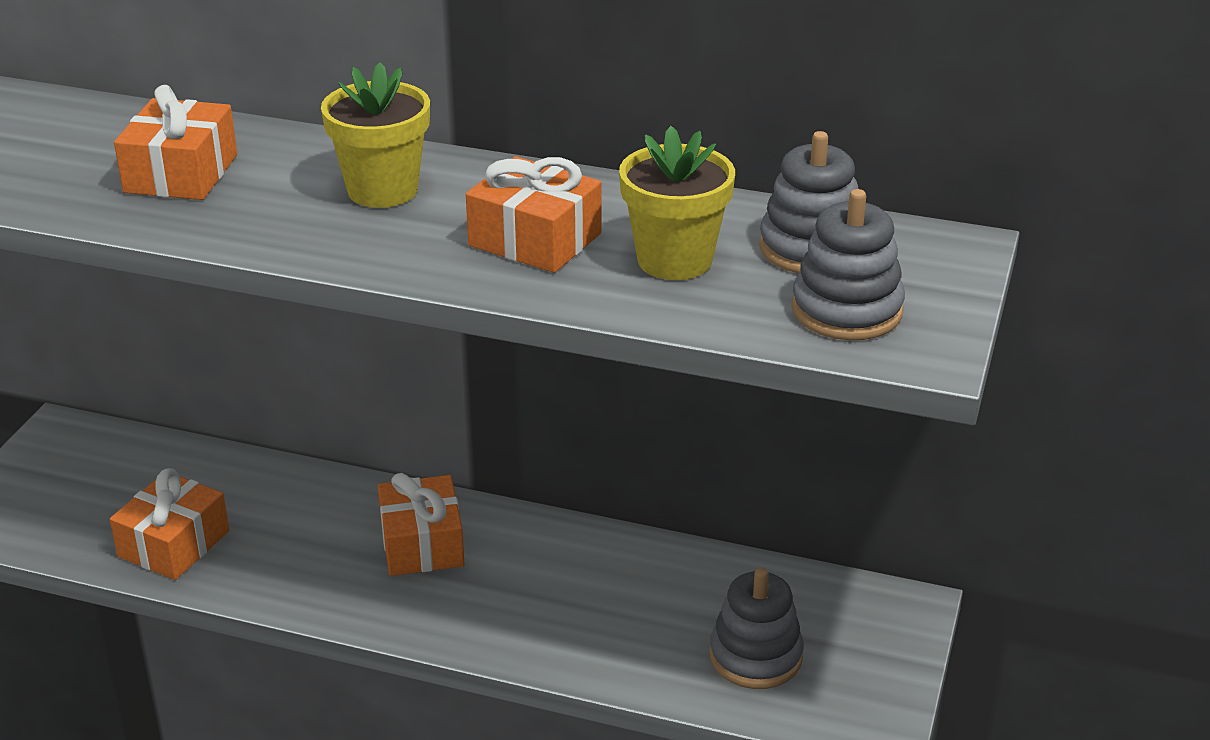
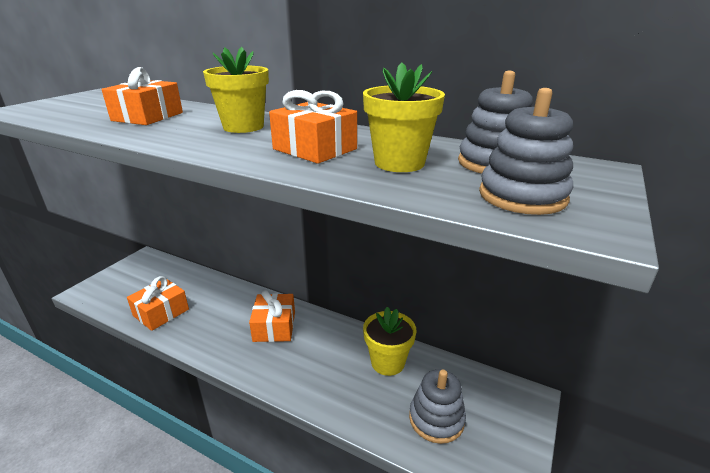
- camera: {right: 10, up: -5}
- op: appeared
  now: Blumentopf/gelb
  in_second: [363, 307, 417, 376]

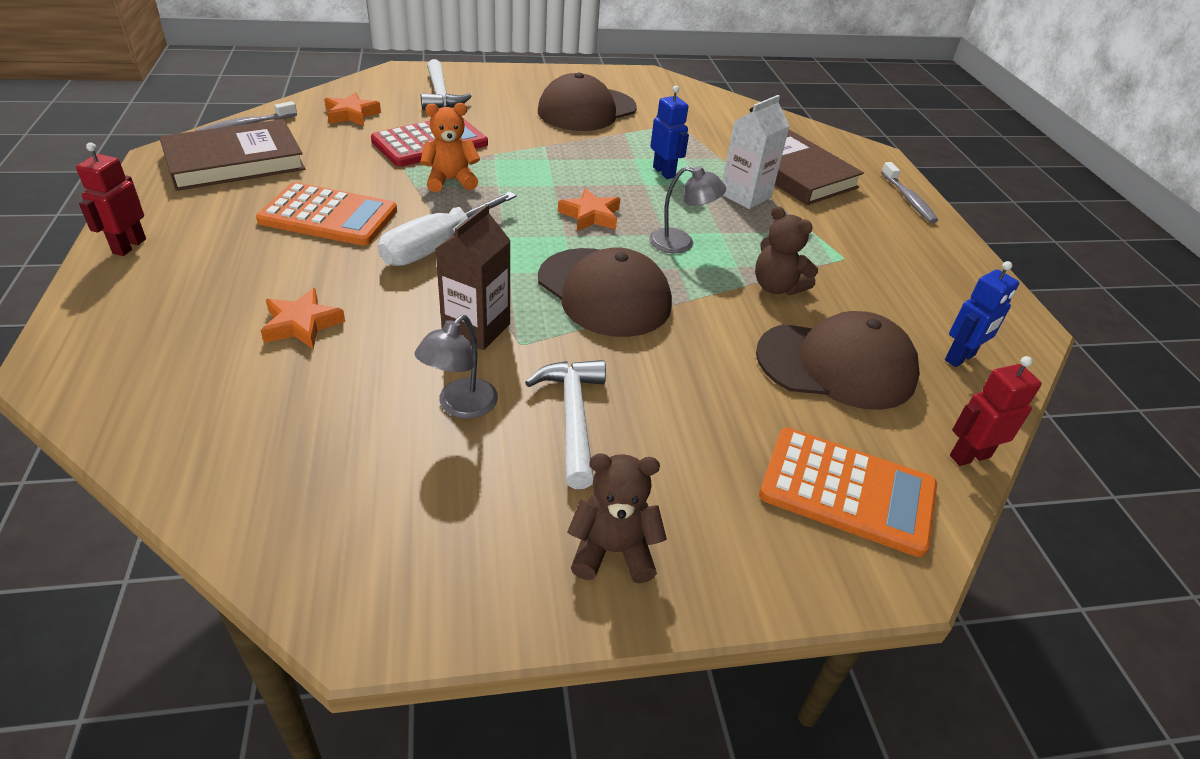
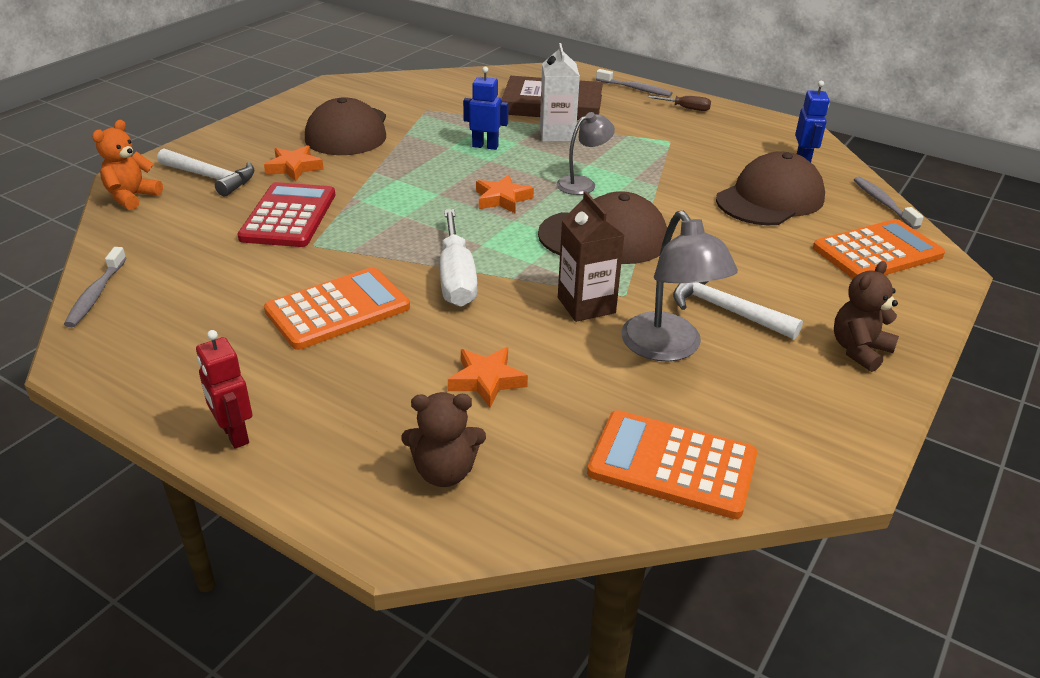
- camera: {right: -45, up: -5}
- op: missing
  was: Buch/braun
  in_first: [159, 119, 305, 191]
- op: appeared
  now: Taschenrechner/orange
  in_second: [587, 410, 758, 519]
- op: appeared
  now: Schraubenzieher/braun
  in_second: [648, 96, 711, 111]
- op: relocated
  was: Stern/orange
  in_first: [324, 92, 381, 126]
  in_second: [264, 145, 324, 182]
- op: relocated
  was: Teddybär/orange
  in_first: [420, 103, 480, 192]
  in_second: [92, 120, 163, 210]
- op: relocated
  was: Teddybär/braun
  in_first: [755, 206, 818, 295]
  in_second: [402, 392, 486, 487]
- op: exchanged
  was: Roboter/rot
  now: Zahnbürste/grau
  in_first: [950, 356, 1042, 466]
  in_second: [854, 177, 924, 229]
- op: size
  was: Lampe/grau
  in_first: [415, 315, 498, 419]
  in_second: [621, 210, 738, 362]
  ratio: 1.59

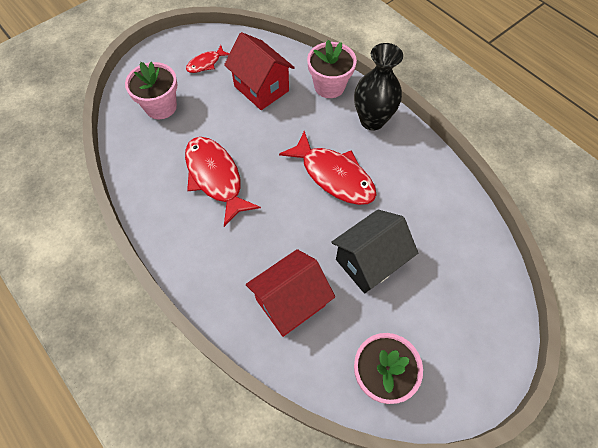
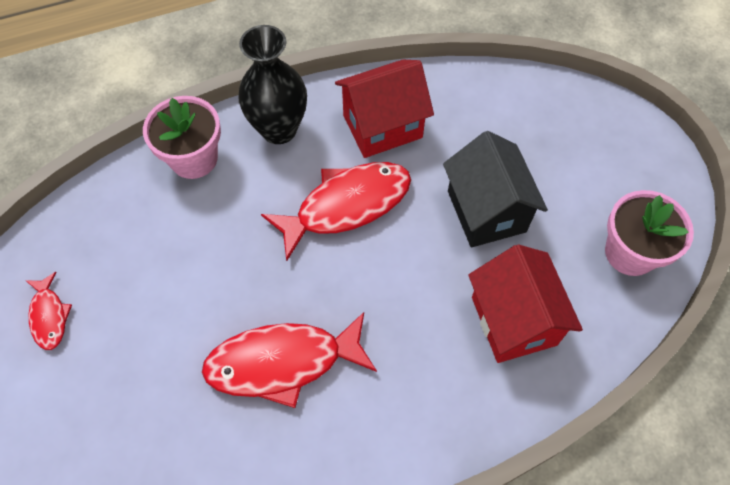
- camera: {right: -70, up: 0}
- op: missing
  was: Blumentopf/rosa
  in_first: [125, 62, 177, 119]
- op: relocated
  was: Haus/rot
  in_first: [224, 32, 295, 110]
  in_second: [335, 60, 434, 158]

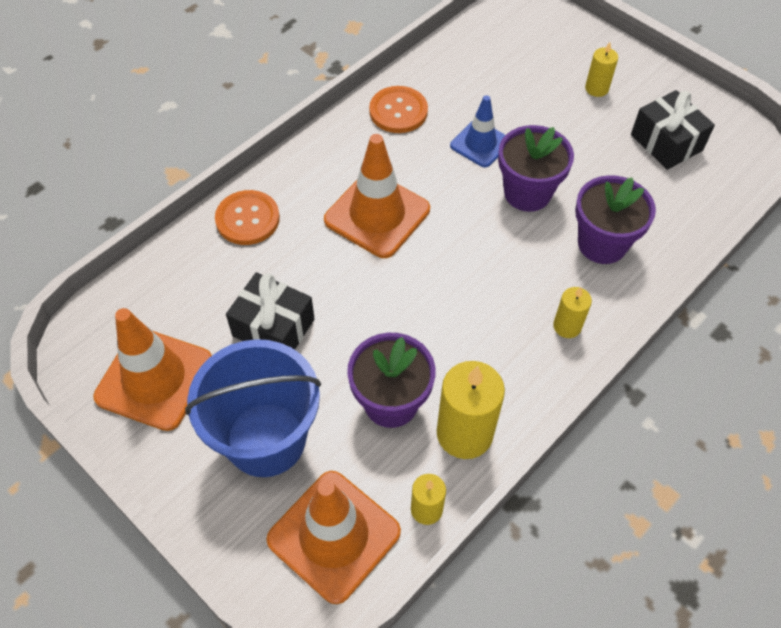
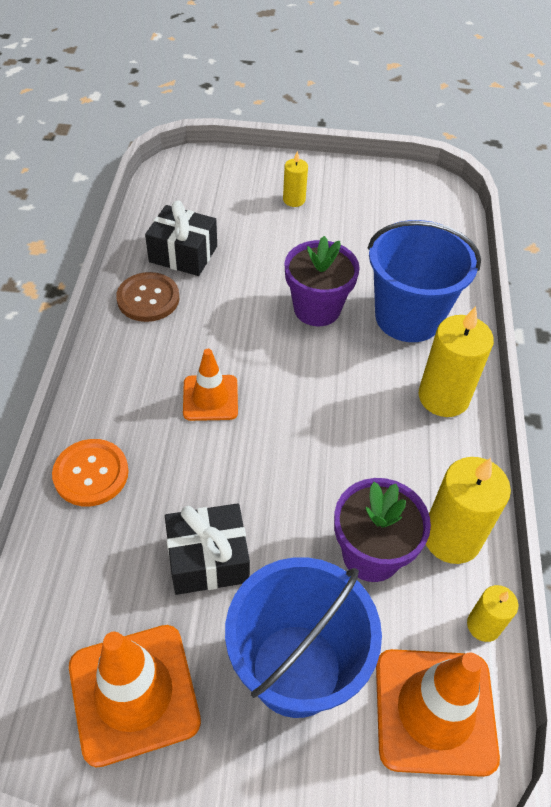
- camera: {right: -40, up: -5}
- op: missing
  was: Leitkegel/blau
  in_first: [450, 95, 505, 168]
- op: relocated
  was: Geschenk/schwarz
  in_first: [631, 90, 715, 170]
  in_second: [145, 201, 217, 276]
- op: exchanged
  was: Blumentopf/lila
  now: Eimer/blau
  in_first: [575, 175, 656, 264]
  in_second: [367, 220, 481, 342]
- op: colour
  was: Knopf/orange
  now: Knopf/braun
  in_first: [369, 86, 428, 133]
  in_second: [116, 272, 179, 322]
- op: size
  was: Leitkegel/orange
  in_first: [324, 134, 430, 258]
  in_second: [183, 349, 238, 421]
  ratio: 0.61
- op: size
  was: Kerze/gelb
  in_first: [553, 287, 592, 338]
  in_second: [419, 306, 494, 417]
  ratio: 1.85

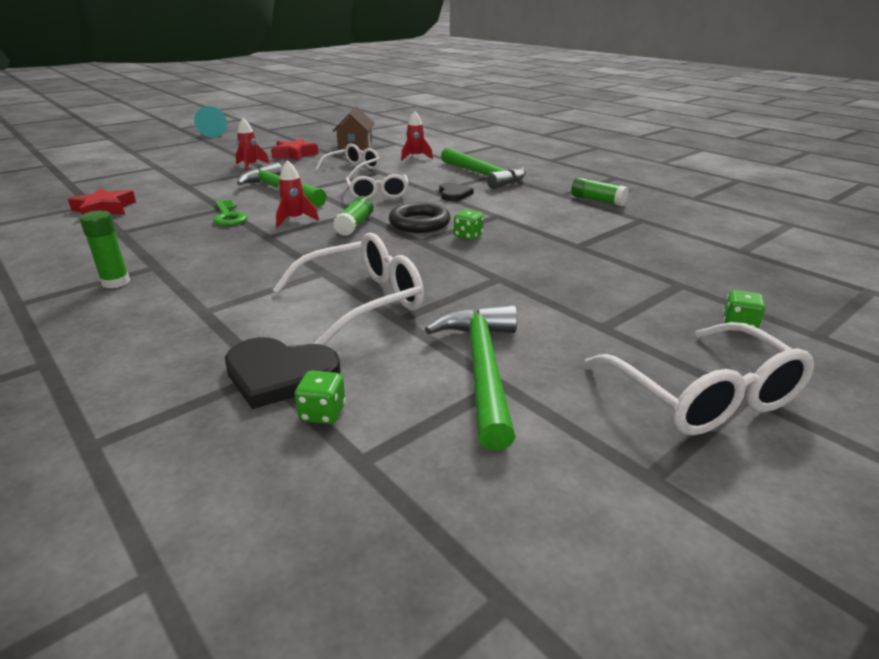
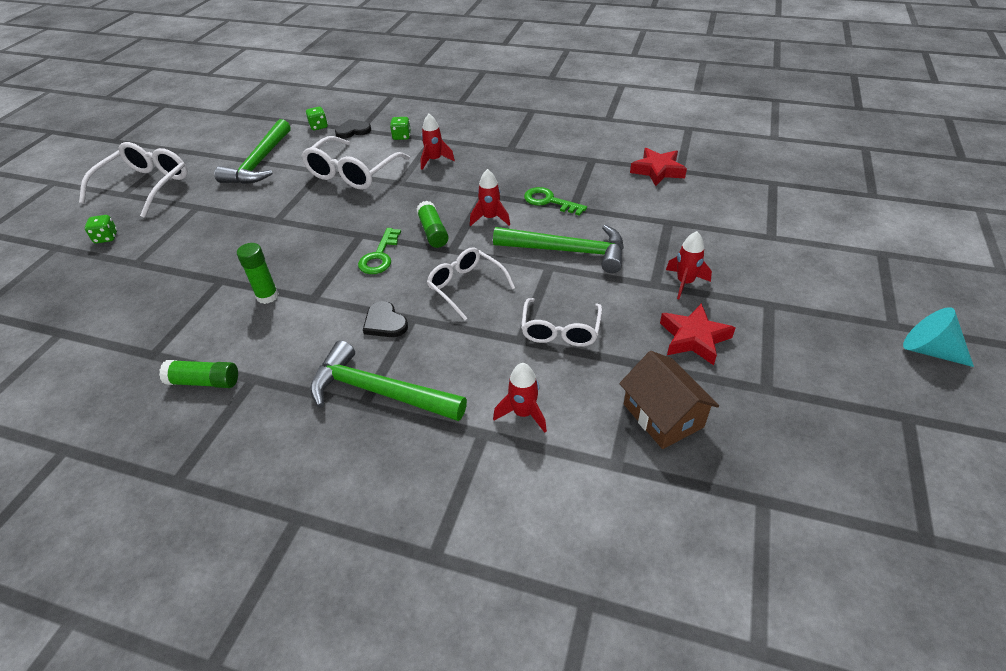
- camera: {right: 150, up: 15}
- op: appeared
  now: Rakete/rot
  in_second: [420, 114, 455, 170]
- op: relocated
  was: Klebestift/grün
  in_first: [80, 211, 130, 288]
  in_second: [237, 243, 279, 304]
- op: relocated
  was: Spielwürfel/grün
  in_first: [454, 209, 484, 240]
  in_second: [390, 117, 411, 140]
- op: exchanged
  was: Ring/schwarz
  now: Schlüssel/grün
  in_first: [389, 202, 450, 233]
  in_second: [358, 228, 401, 274]
- op: spun
  was: Hammer/grün
  in_first: [425, 305, 517, 451]
  in_second: [215, 119, 290, 184]
  clockwise: 45
- op: spun
  was: Brille/weiß
  in_first: [585, 322, 814, 435]
  in_second: [79, 142, 188, 218]
  clockwise: 75
- op: size
  was: Herz/schwarz
  in_first: [225, 337, 341, 409]
  in_second: [335, 119, 371, 139]
  ratio: 0.63

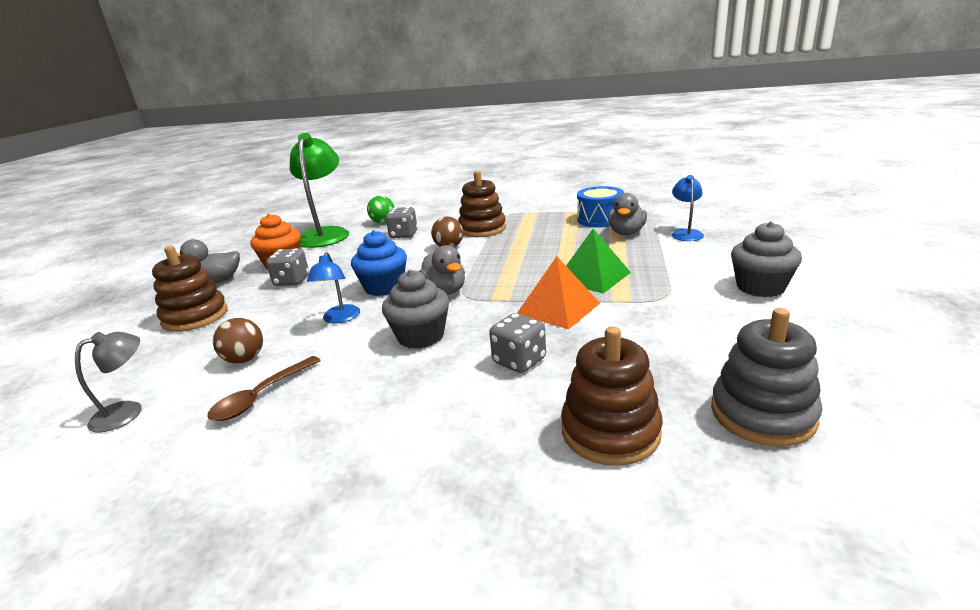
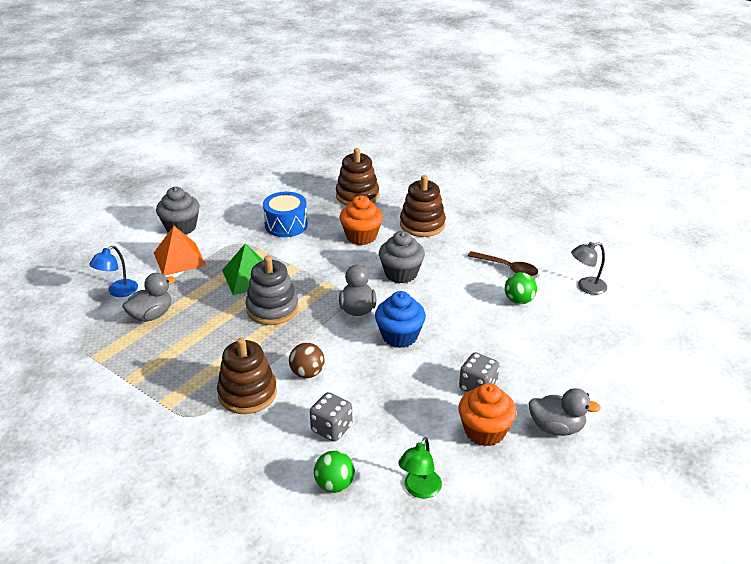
- camera: {right: -155, up: 10}
- op: missing
  was: Lampe/blau
  in_first: [307, 252, 360, 323]
- op: relocated
  was: Stapelspielzeug/braun
  in_first: [152, 246, 228, 332]
  in_second: [400, 175, 446, 237]
- op: relocated
  was: Pyramide/orange
  in_first: [517, 256, 600, 329]
  in_second: [154, 226, 206, 276]
- op: relocated
  was: Trommel/blau
  in_first: [577, 186, 624, 228]
  in_second: [263, 192, 308, 237]
- op: relocated
  was: Stapelspielzeug/grau
  in_first: [711, 308, 822, 447]
  in_second: [245, 256, 299, 325]
- op: exchanged
  was: Spielwürfel/grau
  now: Muffin/orange
  in_first: [489, 313, 546, 373]
  in_second: [340, 195, 383, 245]
- op: colour
  was: Ball/braun
  now: Ball/grün
  in_first: [213, 318, 263, 363]
  in_second: [505, 272, 537, 304]
- op: spun
  was: Löffel/braun
  in_first: [207, 356, 321, 421]
  in_second: [468, 251, 538, 276]
  clockwise: 60
- op: size
  was: Lampe/grün
  in_first: [290, 133, 349, 248]
  in_second: [398, 437, 442, 498]
  ratio: 0.51

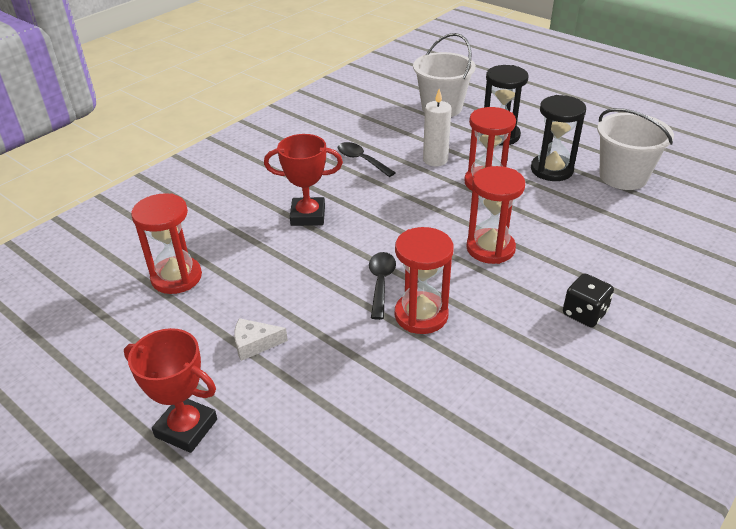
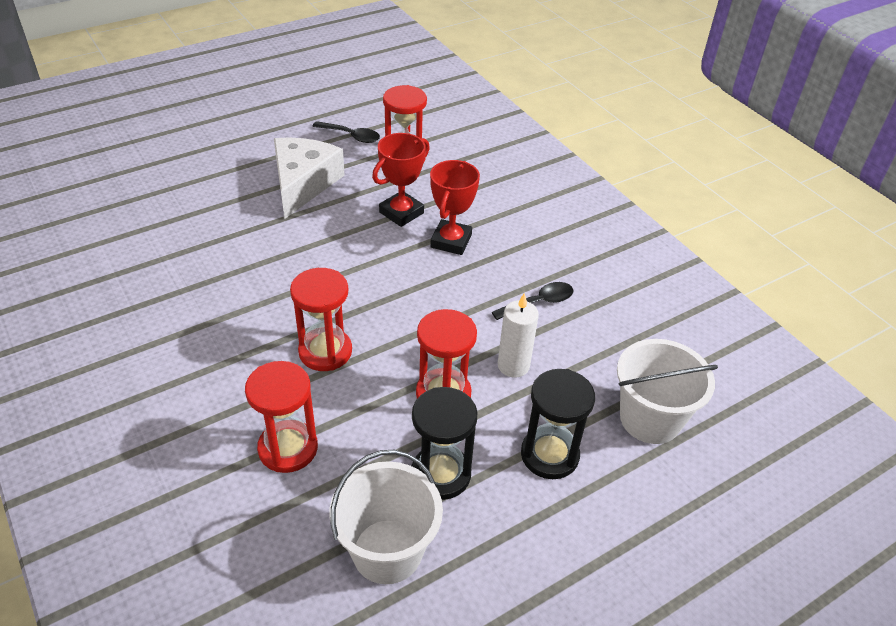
- camera: {right: 105, up: 5}
- op: missing
  was: Spielwürfel/schwarz
  in_first: [563, 273, 614, 327]
- op: relocated
  was: Pokal/rot
  in_first: [124, 328, 217, 453]
  in_second: [372, 133, 430, 227]
- op: relocated
  was: Löffel/schwarz
  in_first: [369, 252, 396, 320]
  in_second: [312, 121, 380, 143]
- op: relocated
  was: Sanduhr/rot
  in_first: [395, 227, 454, 334]
  in_second: [245, 361, 318, 473]
- op: size
  was: Käse/weiß
  in_first: [234, 318, 288, 361]
  in_second: [274, 137, 345, 219]
  ratio: 2.24

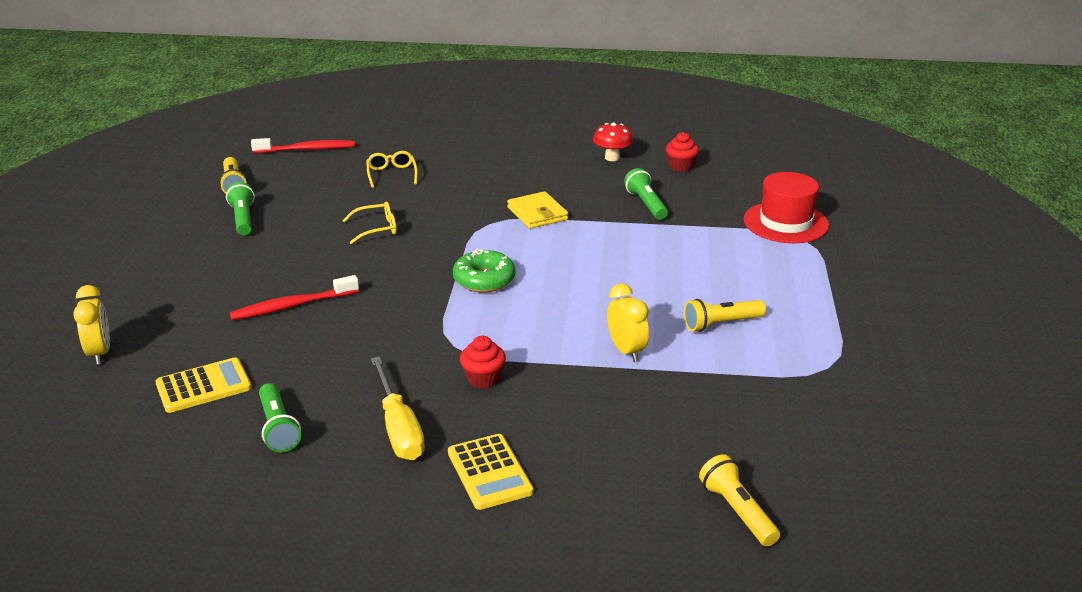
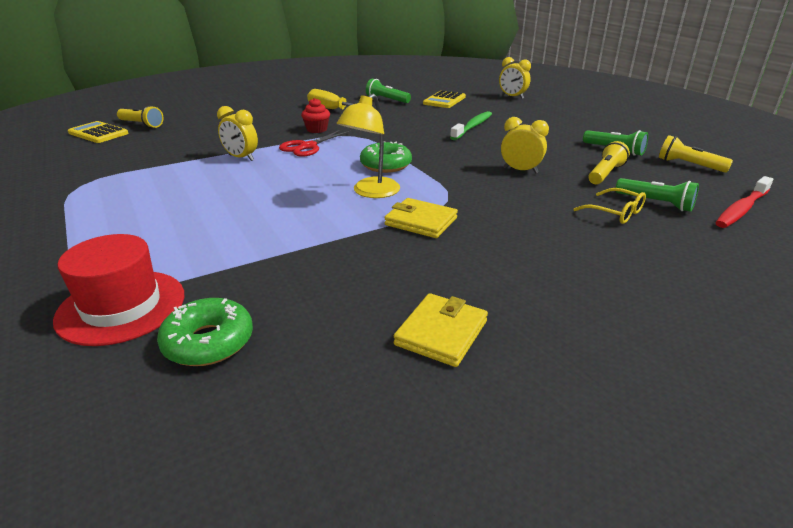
- camera: {right: 145, up: 0}
- op: missing
  was: Muffin/rot
  in_first: [666, 132, 699, 172]
- op: appeared
  now: Donut/grün
  in_second: [157, 298, 253, 366]
- op: appeared
  now: Schere/rot
  in_second: [279, 129, 352, 157]
- op: appeared
  now: Lampe/gelb
  in_second: [337, 94, 400, 198]
- op: relocated
  was: Taschenrechner/gelb
  in_first: [448, 434, 533, 510]
  in_second: [68, 121, 129, 143]
- op: relocated
  was: Taschenlampe/grün
  in_first: [624, 168, 668, 220]
  in_second: [616, 178, 699, 212]
- op: relocated
  was: Taschenlampe/gelb
  in_first: [684, 299, 766, 332]
  in_second: [588, 141, 630, 184]
- op: exchanged
  was: Brille/gelb
  now: Wecker/gelb
  in_first: [342, 202, 397, 244]
  in_second: [501, 117, 549, 173]
- op: exchanged
  was: Pilz/rot
  now: Geldbörse/gelb
  in_first: [593, 123, 633, 161]
  in_second: [394, 293, 488, 367]
- op: colour
  was: Zahnbürste/rot
  now: Zahnbürste/grün
  in_first: [229, 275, 359, 320]
  in_second: [450, 111, 492, 140]

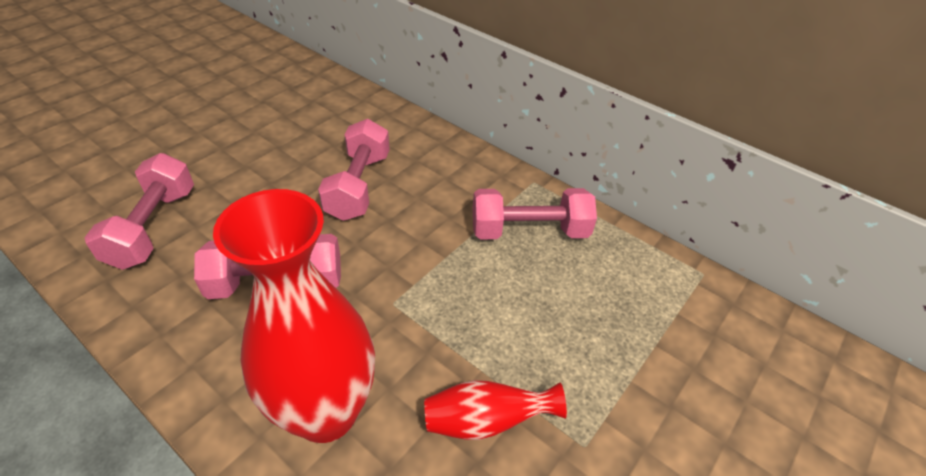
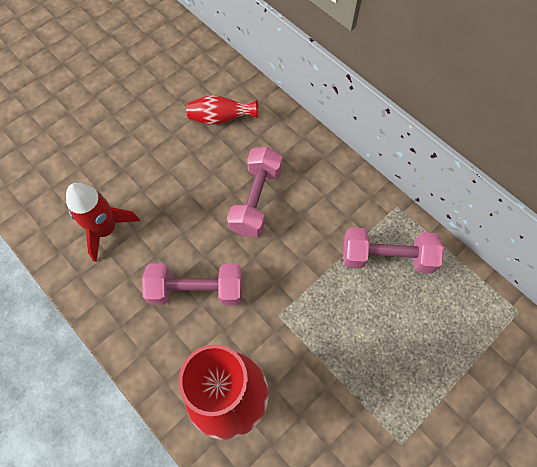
- camera: {right: 10, up: 20}
- op: relocated
  was: Vase/rot
  in_first: [424, 380, 567, 440]
  in_second: [186, 95, 259, 125]
- op: exchanged
  was: Hantel/rosa
  now: Rakete/rot
  in_first: [84, 153, 194, 270]
  in_second: [66, 183, 140, 262]

